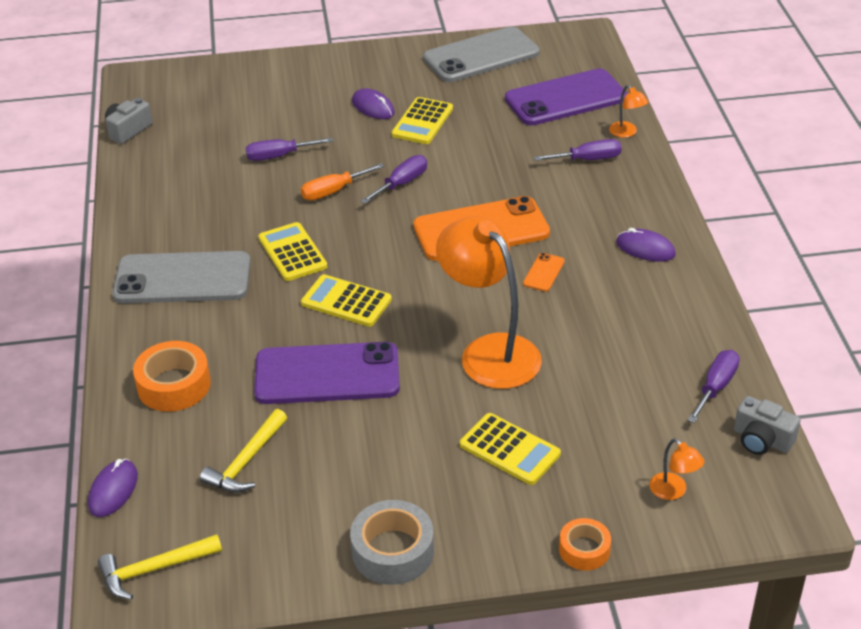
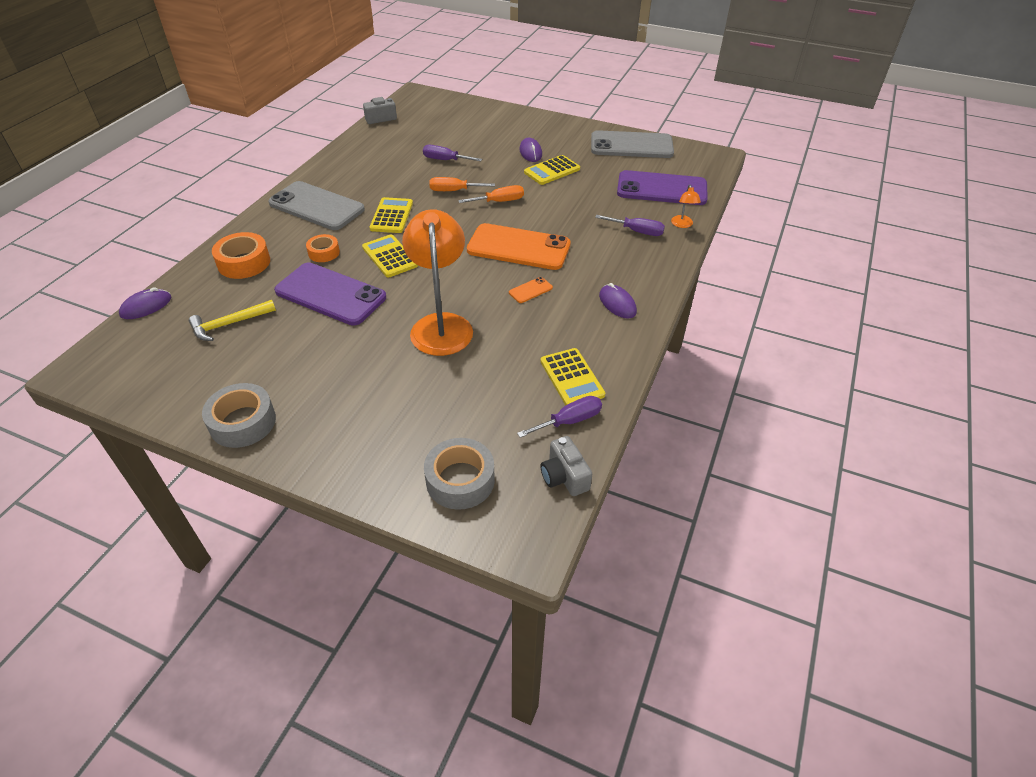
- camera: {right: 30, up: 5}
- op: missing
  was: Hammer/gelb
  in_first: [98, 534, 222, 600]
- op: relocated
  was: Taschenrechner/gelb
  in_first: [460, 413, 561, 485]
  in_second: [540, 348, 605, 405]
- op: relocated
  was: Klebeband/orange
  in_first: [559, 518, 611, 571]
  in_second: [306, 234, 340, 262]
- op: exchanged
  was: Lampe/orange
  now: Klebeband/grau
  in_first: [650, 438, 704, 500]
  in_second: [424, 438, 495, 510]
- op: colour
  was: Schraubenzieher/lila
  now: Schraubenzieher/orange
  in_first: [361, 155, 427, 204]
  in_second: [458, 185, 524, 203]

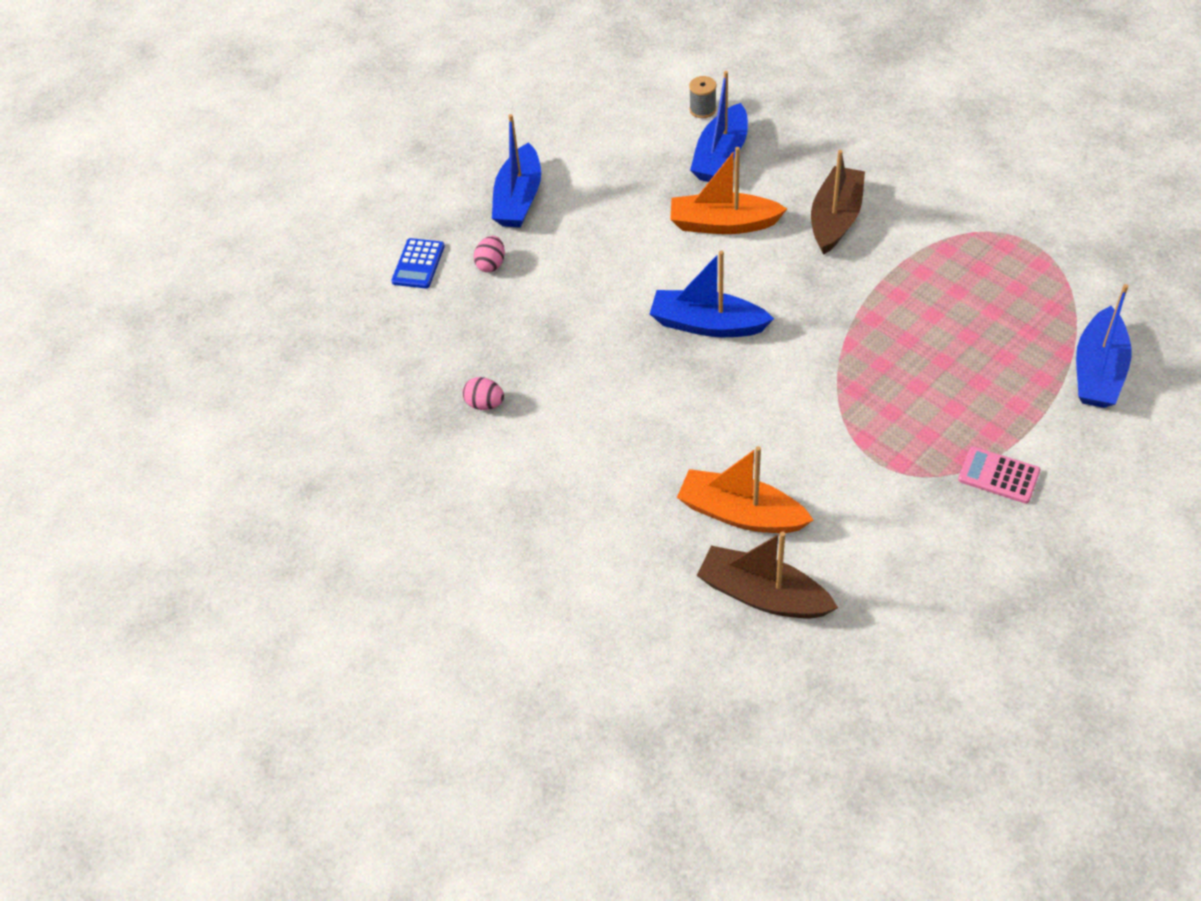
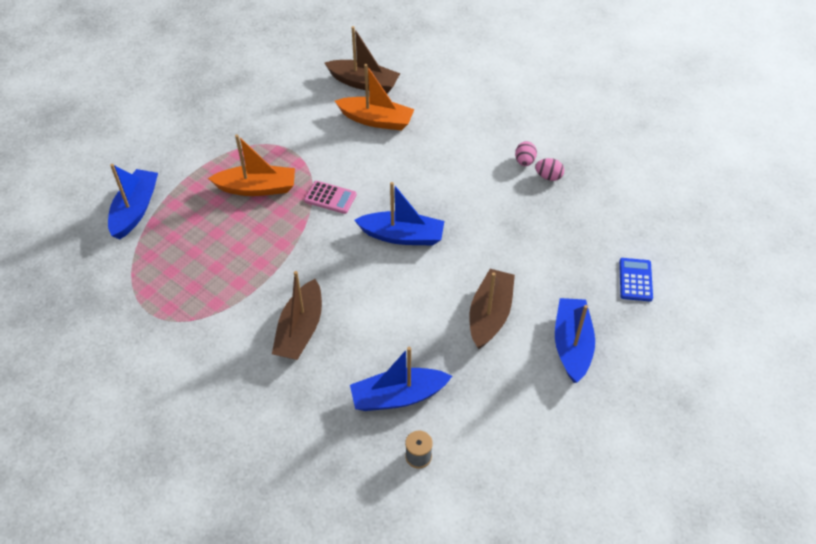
- camera: {right: 170, up: 0}
- op: appeared
  now: Boot/braun
  in_second: [469, 269, 515, 349]
- op: relocated
  was: Ei/rosa
  in_first: [473, 236, 505, 272]
  in_second: [515, 141, 537, 166]
- op: relocated
  was: Boot/orange
  in_first: [670, 147, 787, 234]
  in_second: [208, 134, 295, 196]
- op: relocated
  was: Taschenrechner/rosa
  in_first: [958, 446, 1041, 504]
  in_second: [304, 181, 357, 214]
- op: spun
  was: Boot/blau
  in_first: [690, 71, 748, 182]
  in_second: [350, 347, 452, 411]
  clockwise: -120

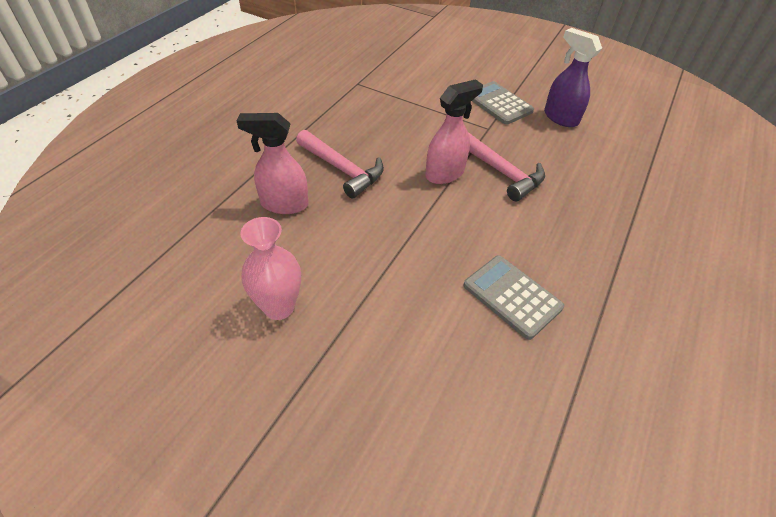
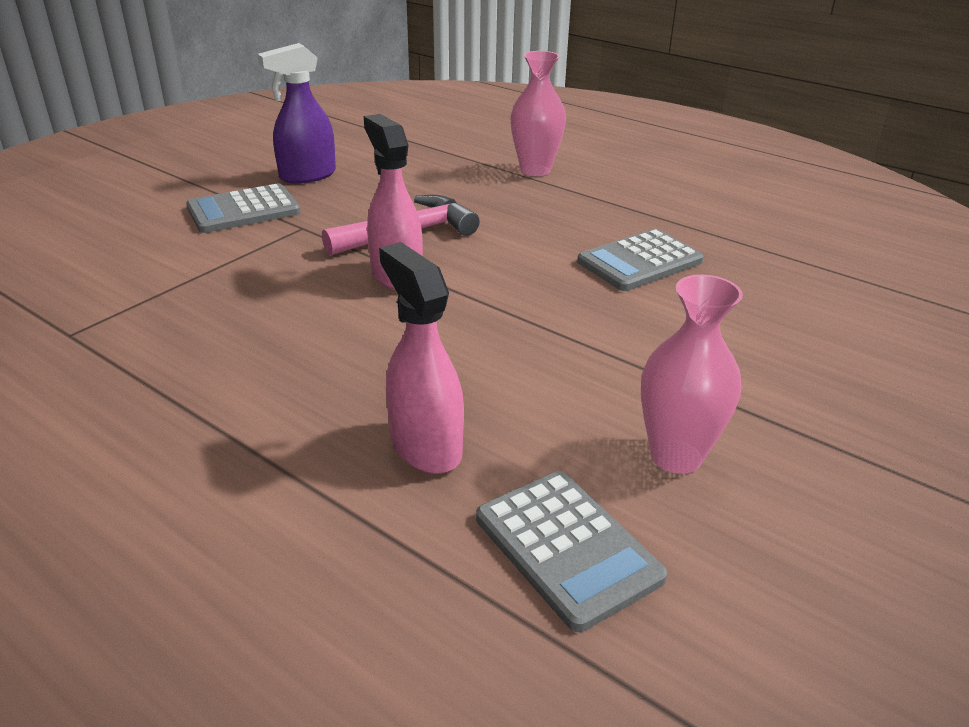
- camera: {right: -80, up: -15}
- op: missing
  was: Hammer/rosa
  in_first: [296, 130, 384, 199]
- op: appeared
  now: Taschenrechner/grau
  in_second: [476, 471, 668, 632]
- op: appeared
  now: Vase/rosa
  in_second: [510, 51, 566, 176]
- op: spun
  was: Sprühflasche/rosa
  in_first: [237, 113, 308, 214]
  in_second: [379, 242, 464, 474]
  clockwise: 135

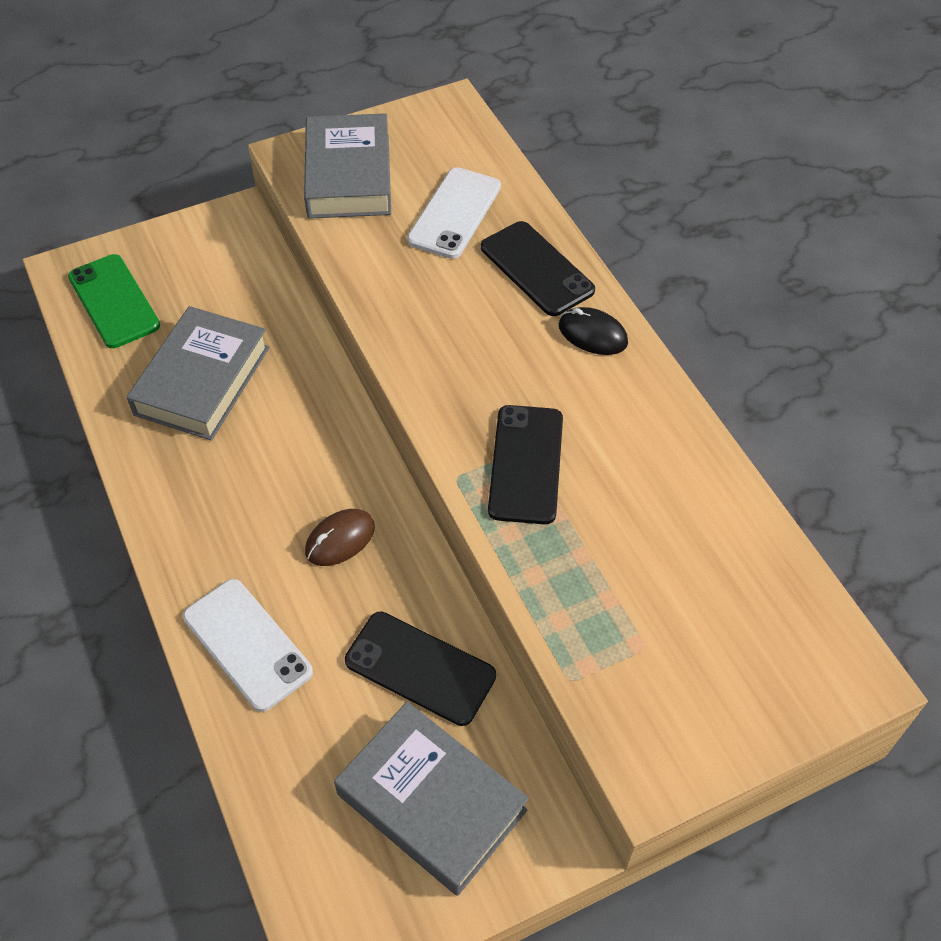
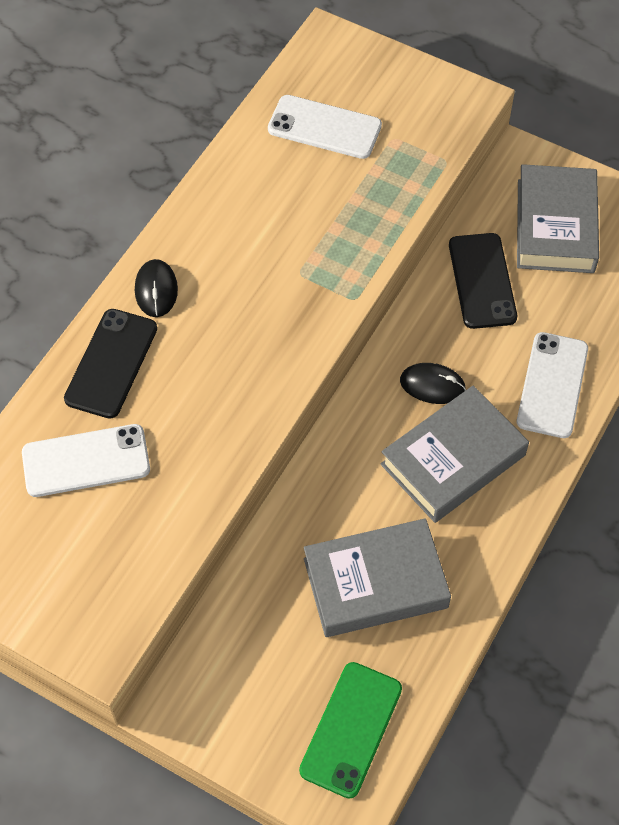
- camera: {right: -125, up: 5}
- op: missing
  was: Handy/schwarz
  in_first: [488, 405, 563, 524]
- op: appeared
  now: Handy/weiß
  in_second: [268, 95, 382, 159]
- op: relocated
  was: Buch/grau
  in_first: [304, 113, 391, 219]
  in_second: [381, 386, 529, 523]
- op: colour
  was: Computermaus/braun
  now: Computermaus/schwarz
  in_first: [305, 509, 375, 566]
  in_second: [400, 363, 466, 404]

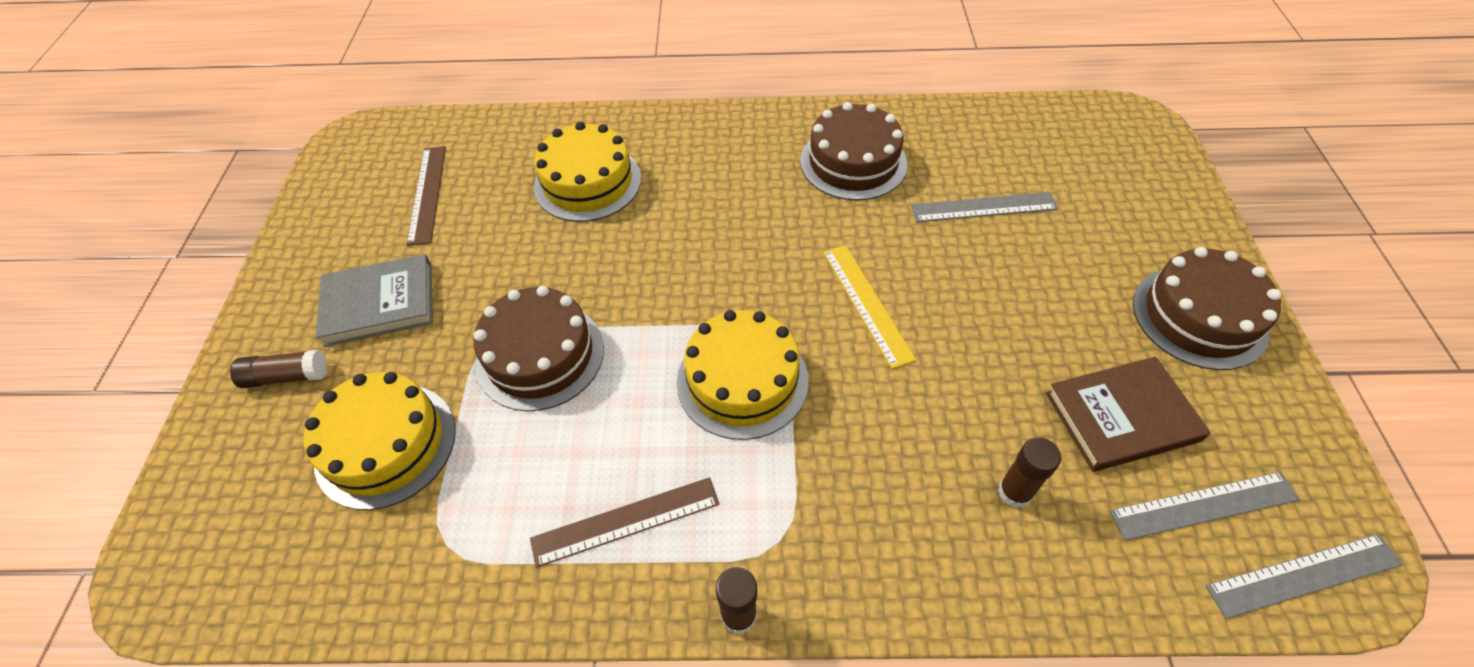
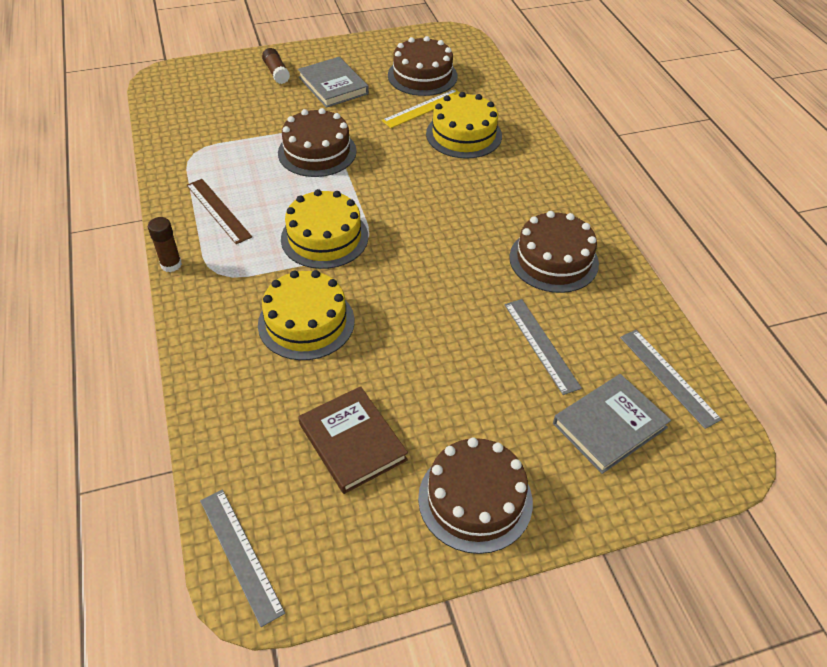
- camera: {right: 70, up: -5}
- op: missing
  was: Klebestift/braun
  in_first: [998, 437, 1061, 508]
- op: appeared
  now: Buch/grau
  in_second: [553, 374, 671, 474]
- op: relocated
  was: Kuchen/gelb
  in_first: [304, 372, 456, 510]
  in_second: [258, 270, 354, 360]
- op: relocated
  was: Lineal/gelb
  in_first: [823, 245, 916, 369]
  in_second: [382, 89, 460, 128]
- op: relocated
  was: Lineal/grau
  in_first: [1109, 472, 1300, 541]
  in_second: [620, 330, 722, 429]
- op: exchanged
  was: Lineal/braun
  now: Kuchen/braun
  in_first: [407, 146, 446, 246]
  in_second: [388, 36, 458, 96]

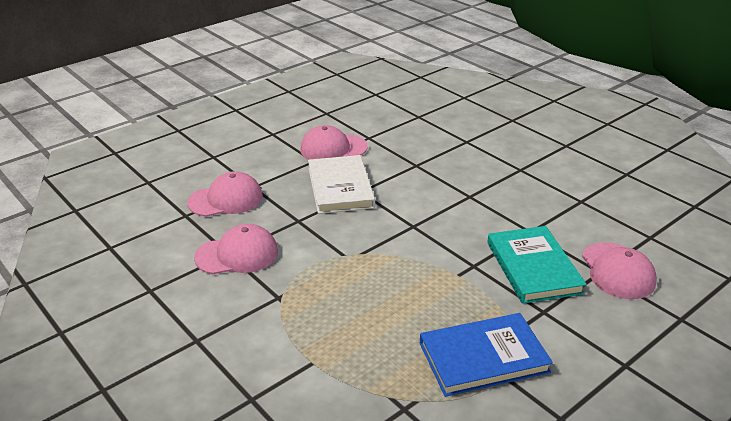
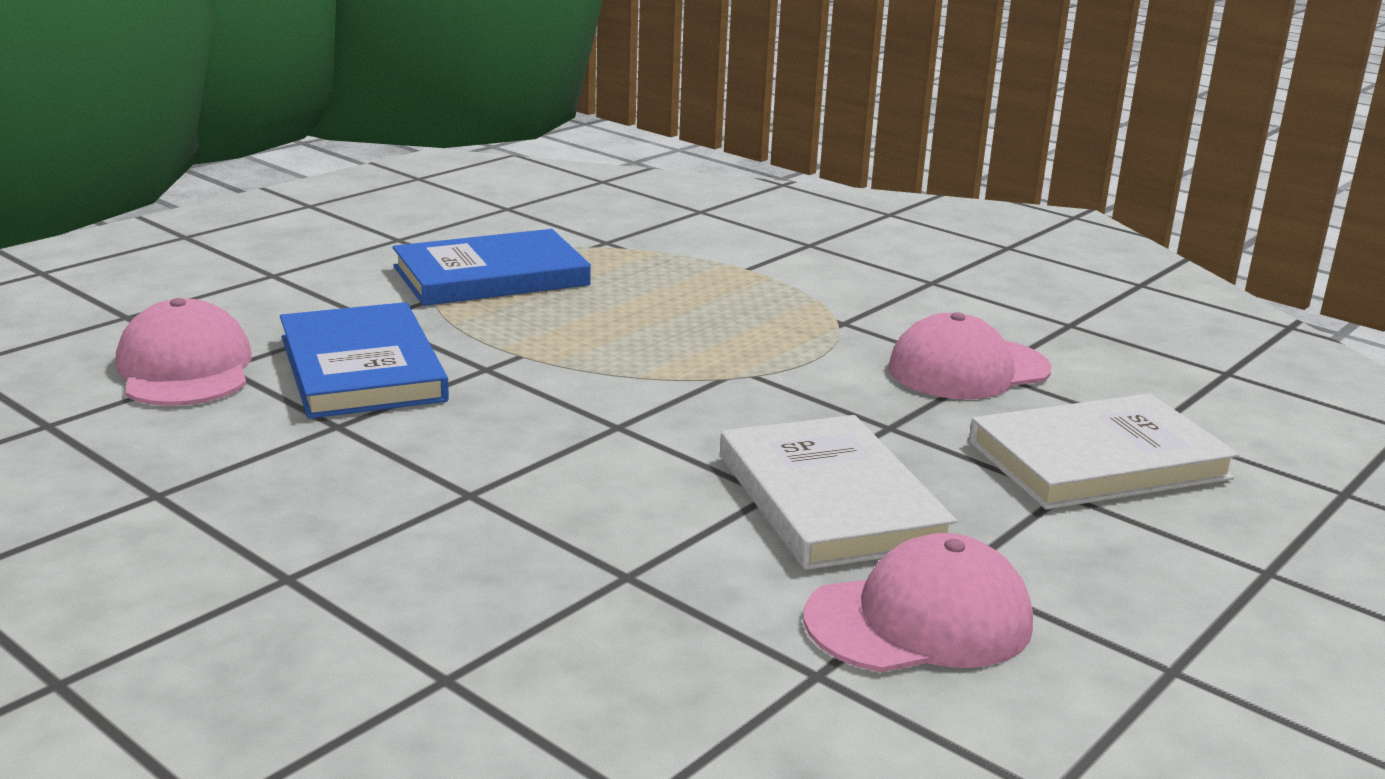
- camera: {right: 170, up: -10}
- op: exchanged
  was: Kappe/rosa
  now: Buch/weiß
  in_first: [187, 171, 263, 217]
  in_second: [969, 393, 1239, 510]
- op: colour
  was: Buch/türkis
  now: Buch/blau
  in_first: [487, 226, 587, 304]
  in_second: [280, 302, 449, 419]

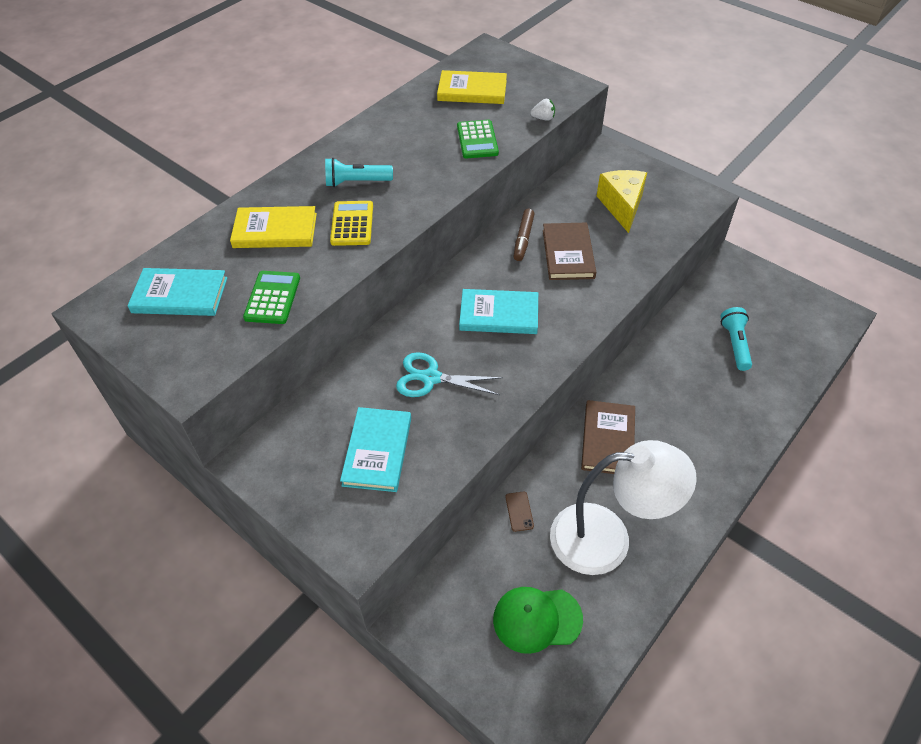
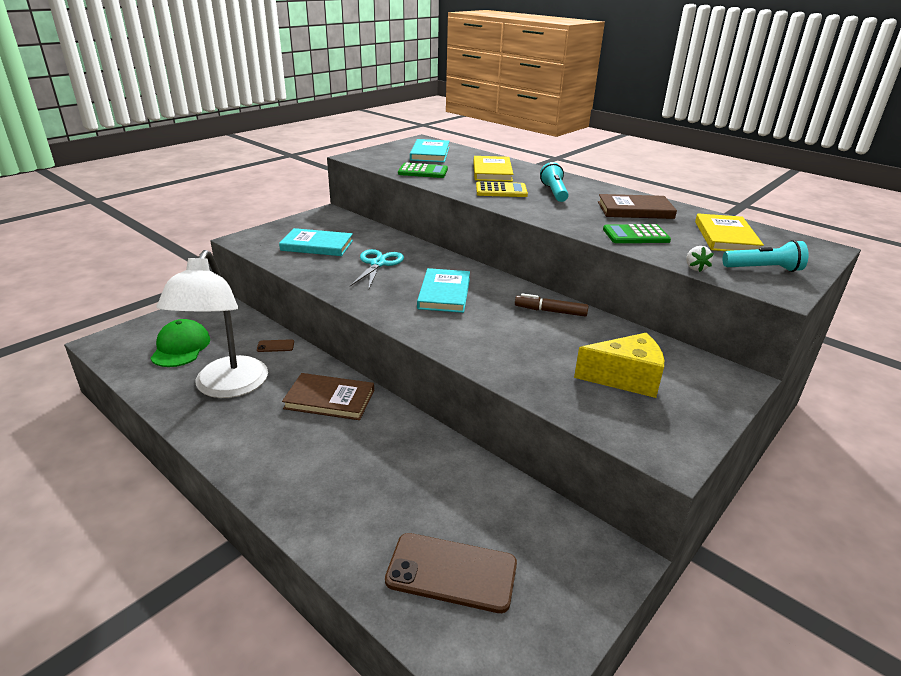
- camera: {right: 90, up: -20}
- op: appeared
  now: Handy/braun
  in_second: [385, 533, 517, 613]
- op: relocated
  was: Buch/braun
  in_first: [543, 223, 596, 280]
  in_second: [598, 194, 677, 219]
- op: relocated
  was: Taschenlampe/türkis
  in_first: [721, 307, 752, 371]
  in_second: [723, 240, 809, 272]

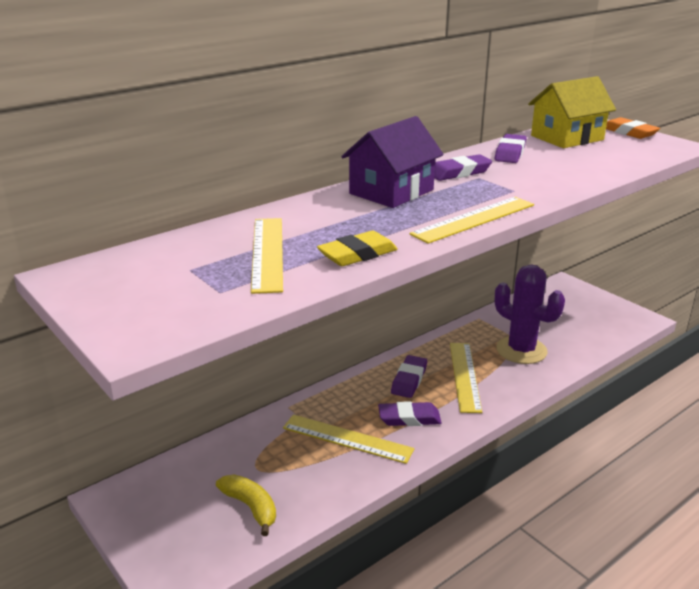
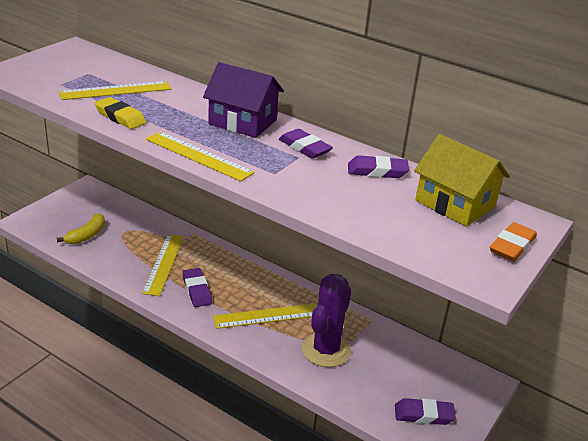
- camera: {right: 70, up: 5}
- op: relocated
  was: Radiergummi/lila
  in_first: [391, 355, 427, 398]
  in_second: [395, 398, 456, 425]

